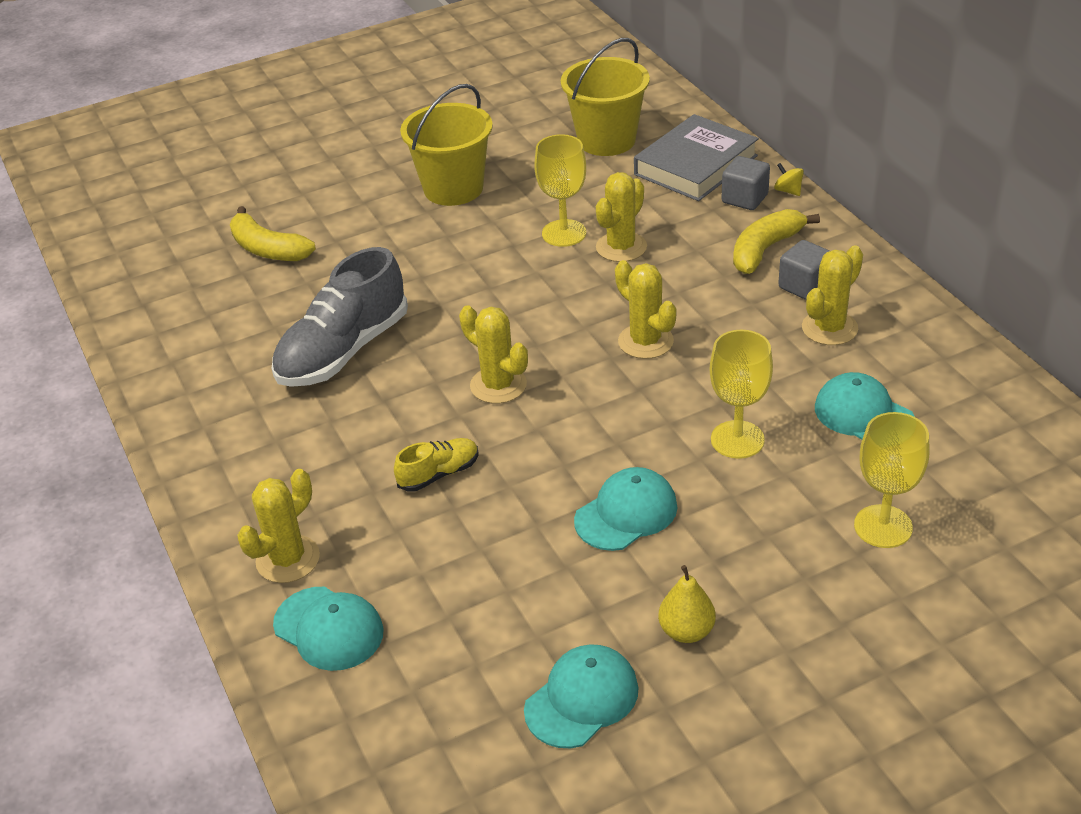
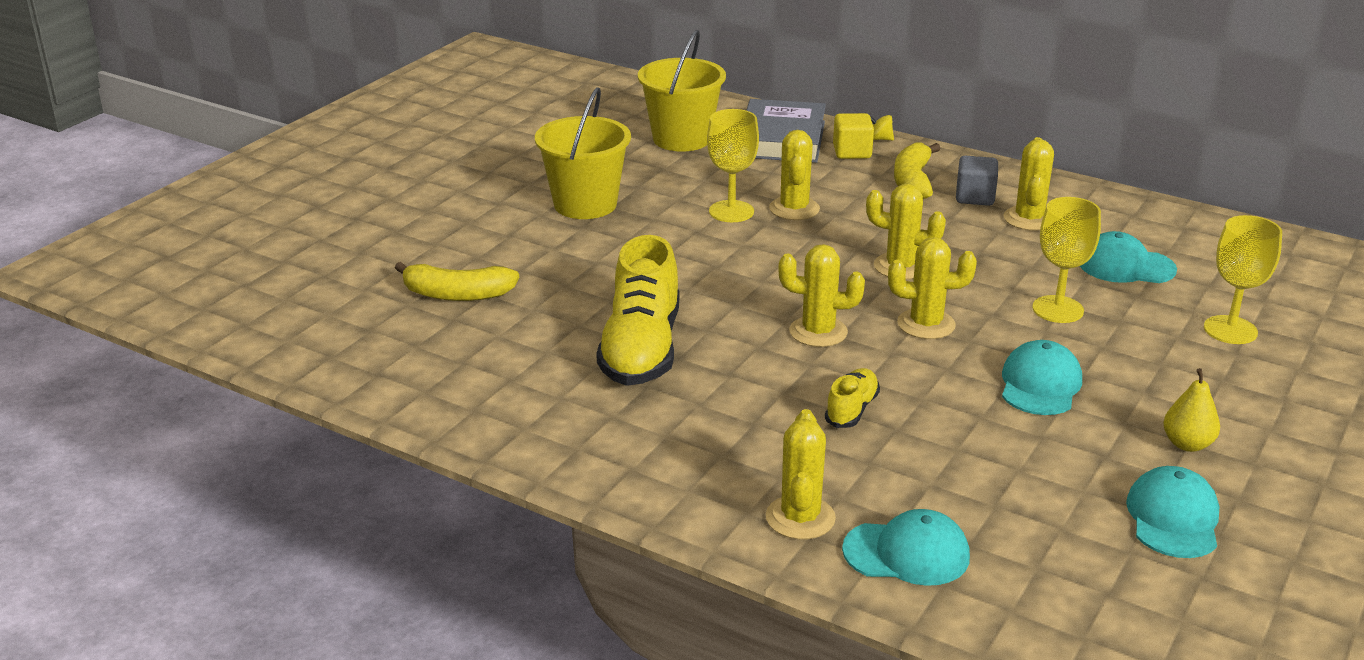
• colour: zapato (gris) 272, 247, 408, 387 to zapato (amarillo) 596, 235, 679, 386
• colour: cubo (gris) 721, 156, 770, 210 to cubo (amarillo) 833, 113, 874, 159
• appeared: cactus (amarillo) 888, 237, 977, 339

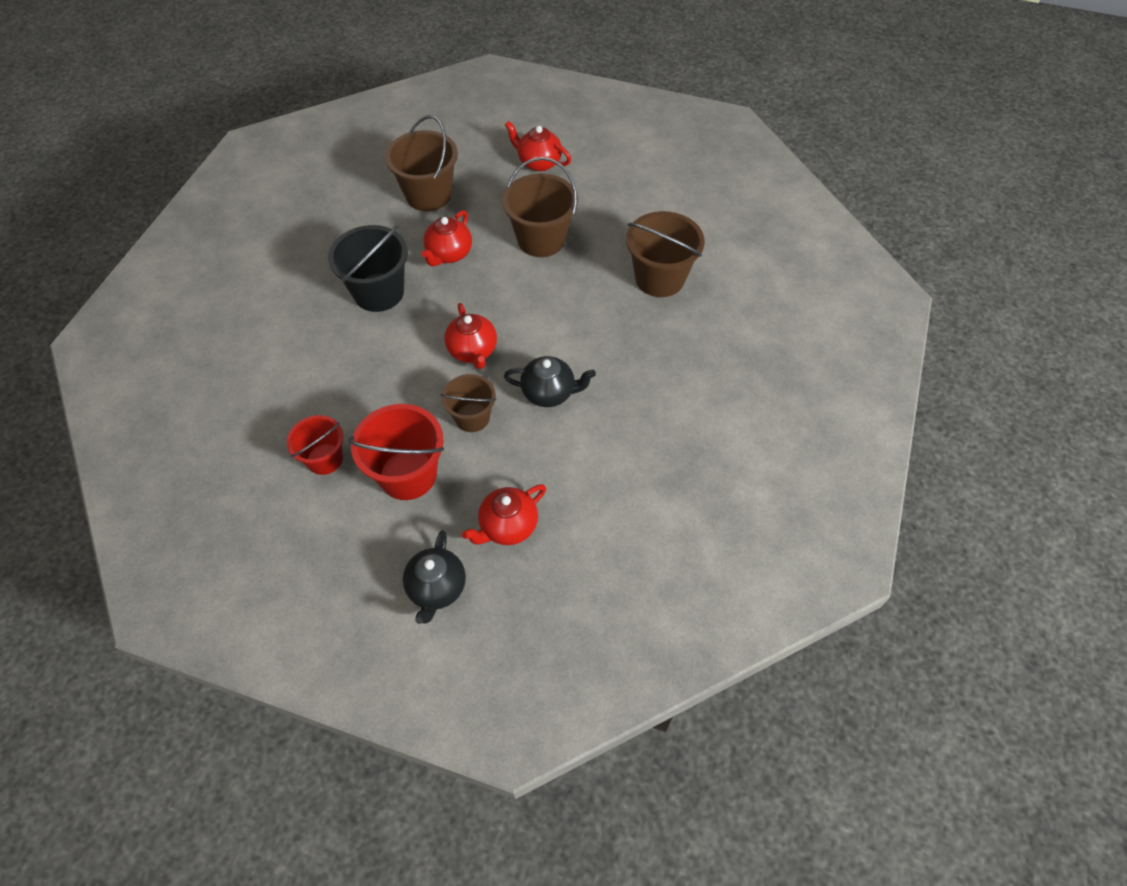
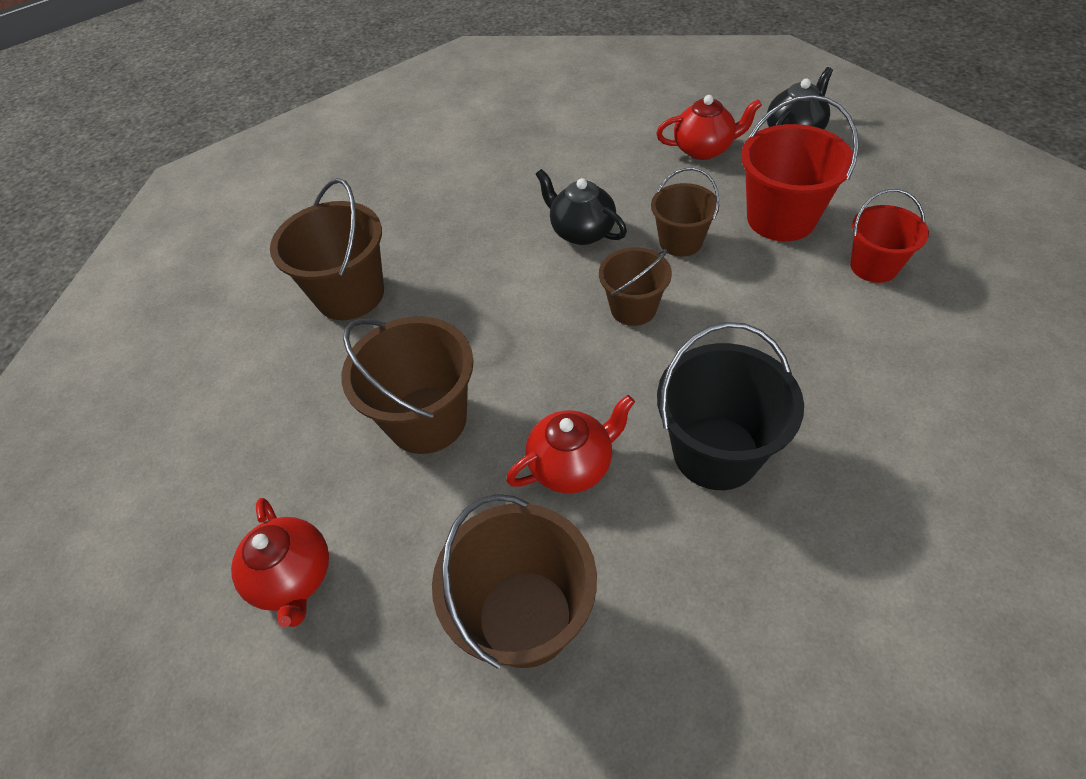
• exchanged: tetera (rojo) 444, 303, 497, 369 to balde (marrón) 599, 247, 672, 326

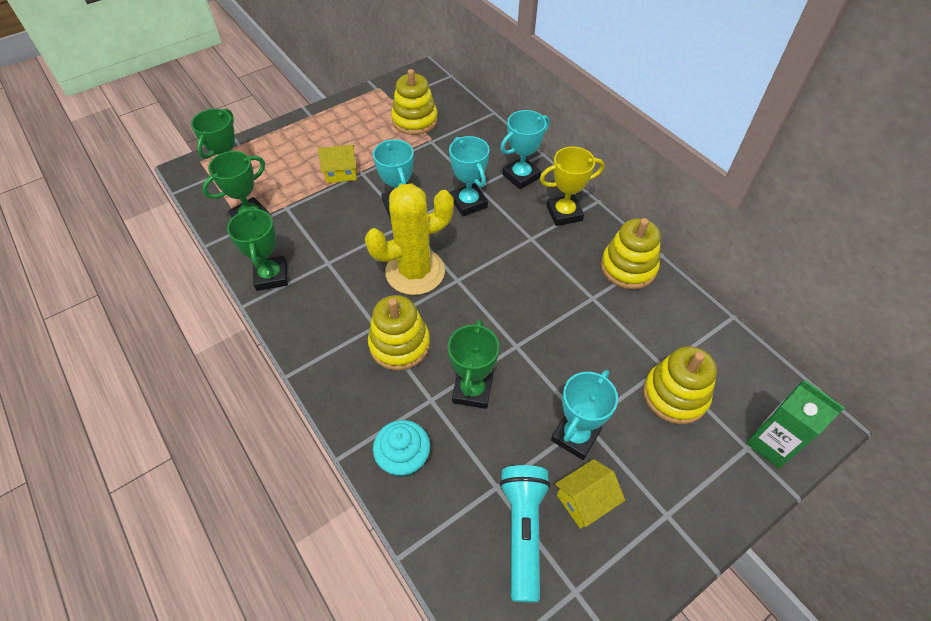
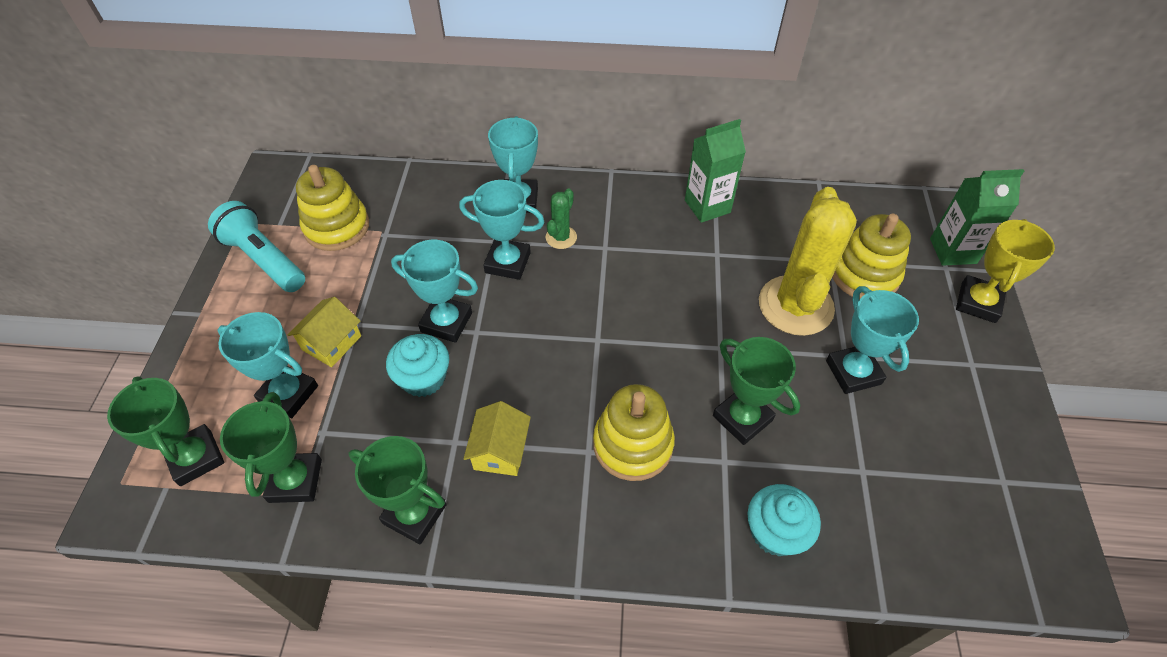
• relocated: cactus (amarillo) 365, 183, 454, 295 to 759, 187, 857, 336
• relocated: lámpara de mano (turquesa) 499, 465, 551, 603 to 208, 201, 305, 292
• relocated: trofeo (amarillo) 540, 147, 604, 226 to 956, 219, 1055, 323
• relocated: casa (amarillo) 555, 459, 625, 529 to 464, 401, 531, 476
• exchanged: juguete apilable (amarillo) 601, 218, 661, 289 to cartón de leche (verde) 685, 119, 746, 223
• appeared: trofeo (turquesa) 217, 312, 318, 418
• appeared: magdalena (turquesa) 386, 334, 449, 397
• appeared: cactus (verde) 546, 188, 577, 249

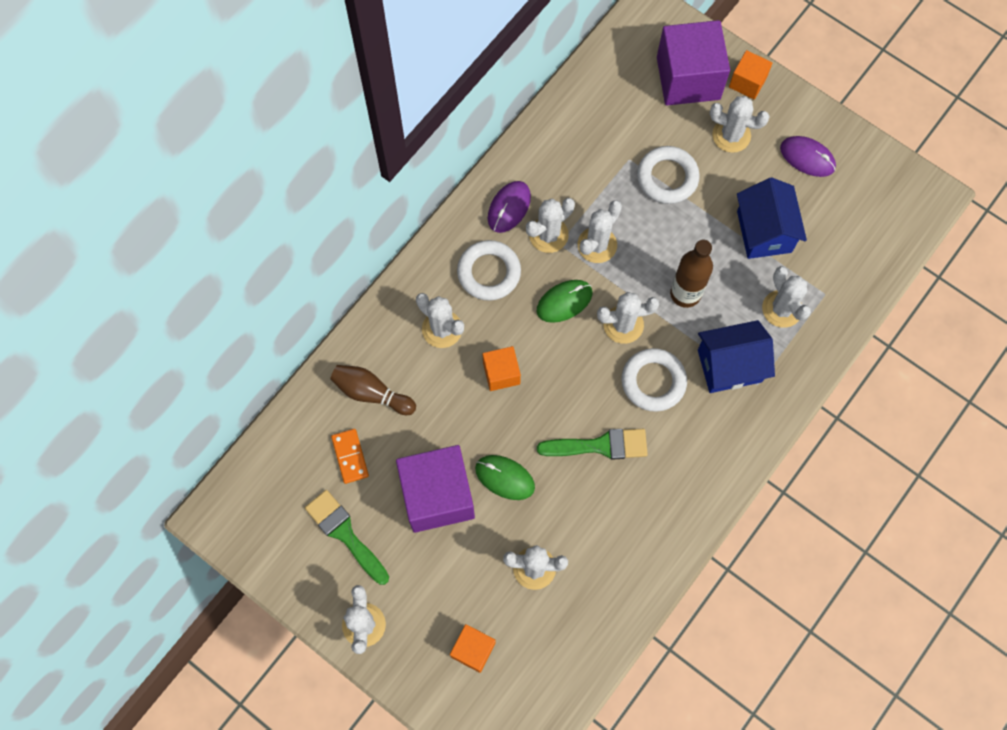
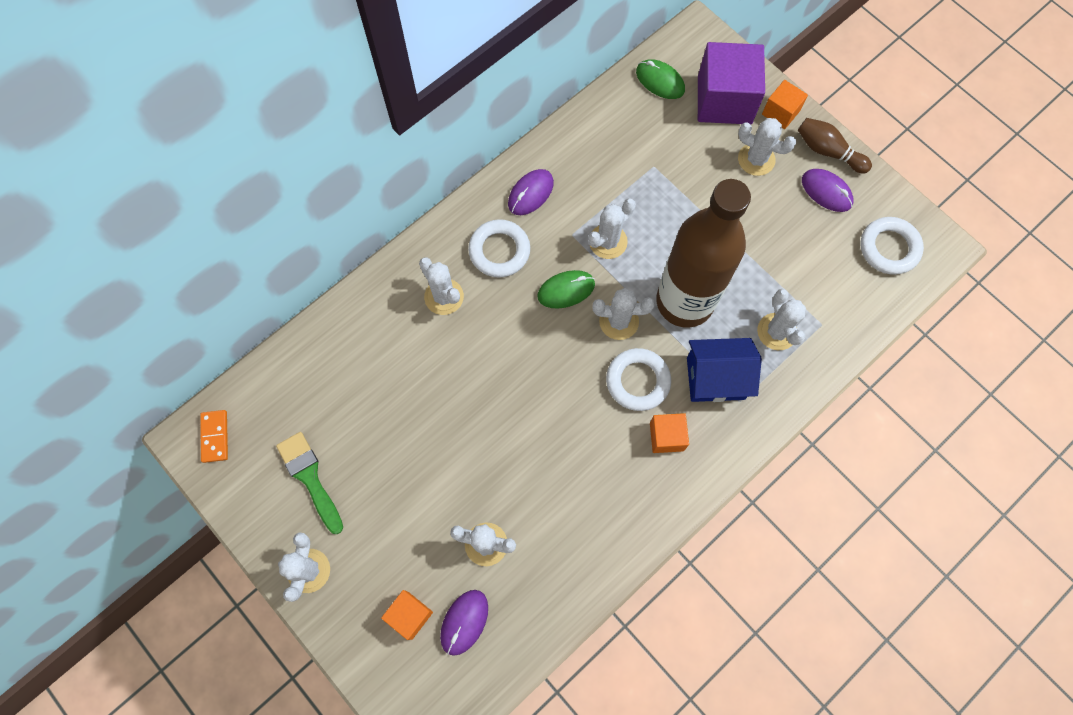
• relocated: bolo (marrón) 330, 365, 416, 415 to 798, 118, 872, 174
• relocated: ficha de dominó (naranja) 331, 429, 369, 484 to 200, 410, 228, 463
• missing: cubo (morado) 396, 445, 475, 533
• relocated: ratón (verde) 475, 455, 535, 500 to 636, 59, 685, 99
• relocated: cubo (naranja) 483, 346, 521, 391 to 650, 413, 689, 453
• missing: cactus (blanco) 526, 198, 575, 253
• missing: pincel (verde) 537, 429, 648, 460
• relocated: anillo (blanco) 637, 146, 700, 204 to 860, 217, 924, 275
• size: botella (marrón) 670, 240, 713, 308 = 656, 179, 751, 328 x1.90
• missing: casa (azul) 737, 177, 807, 259
• appeared: ratón (morado) 440, 590, 488, 656

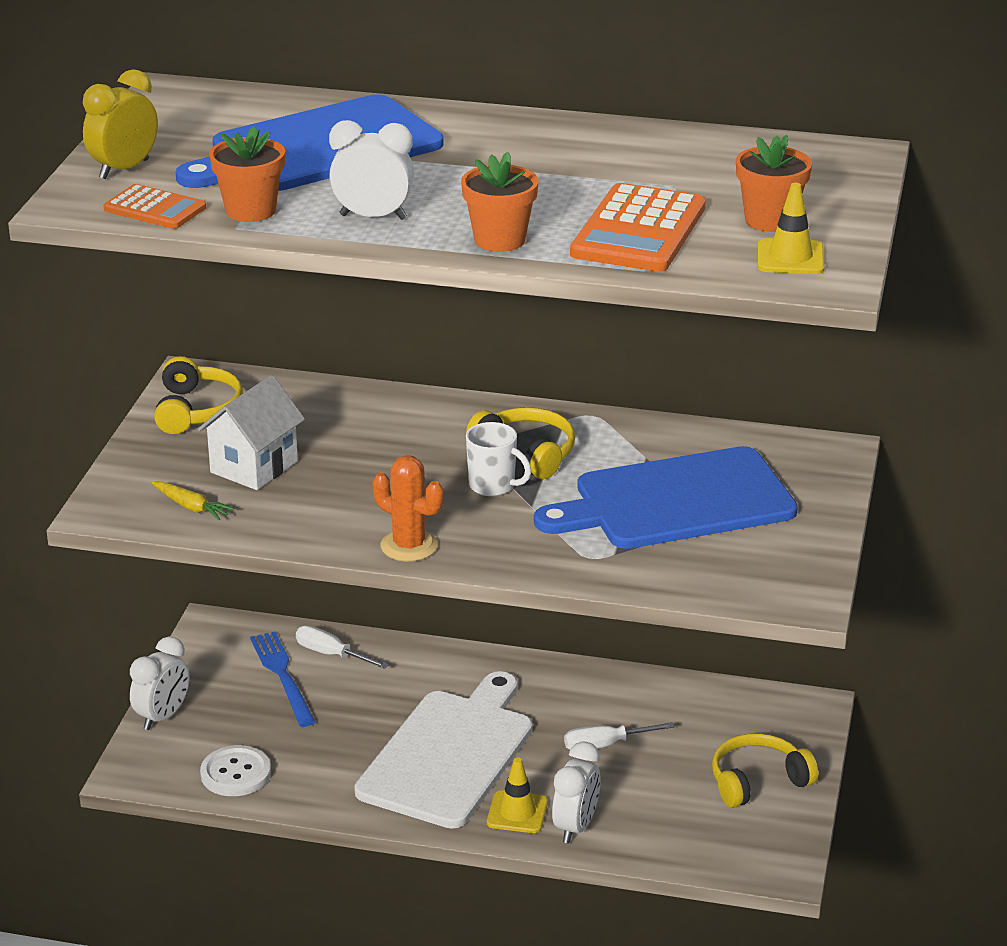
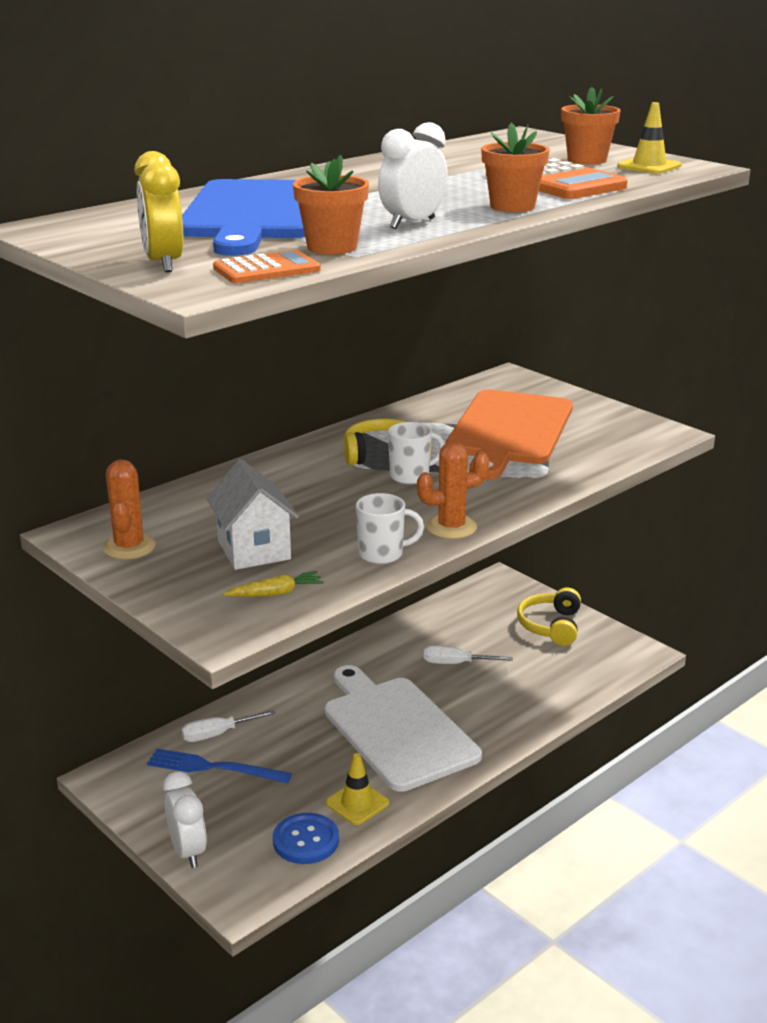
• exchanged: auriculares (amarillo) 154, 356, 243, 434 to cactus (naranja) 103, 459, 156, 559
• colour: botón (blanco) 200, 745, 271, 796 to botón (azul) 273, 813, 339, 864
• relocated: cono de tráfico (amarillo) 487, 757, 548, 833 to 326, 753, 389, 825
• colour: tabla de cortar (azul) 534, 446, 798, 549 to tabla de cortar (naranja) 446, 389, 573, 480
• missing: despertador (blanco) 552, 742, 601, 844
• spun: destornillador (blanco) 564, 722, 675, 750 = 424, 645, 513, 664 75 degrees clockwise
• appeared: taza (blanco) 356, 493, 424, 564

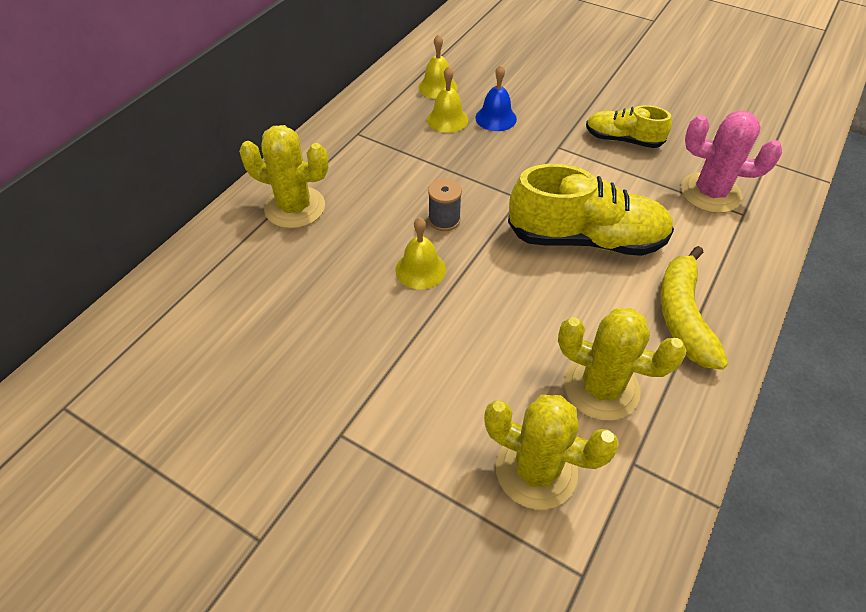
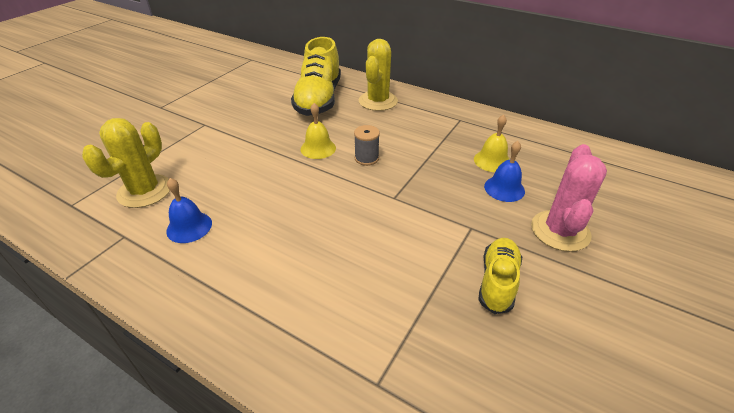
• missing: campana (amarillo) 418, 34, 458, 99
• relocated: zapato (amarillo) 508, 164, 674, 256 to 291, 37, 341, 116
• exchanged: cactus (amarillo) 558, 308, 687, 421 to campana (azul) 166, 178, 212, 243
• missing: plátano (amarillo) 660, 246, 728, 370
• relocated: cactus (rosa) 681, 111, 782, 213 to 531, 144, 607, 252

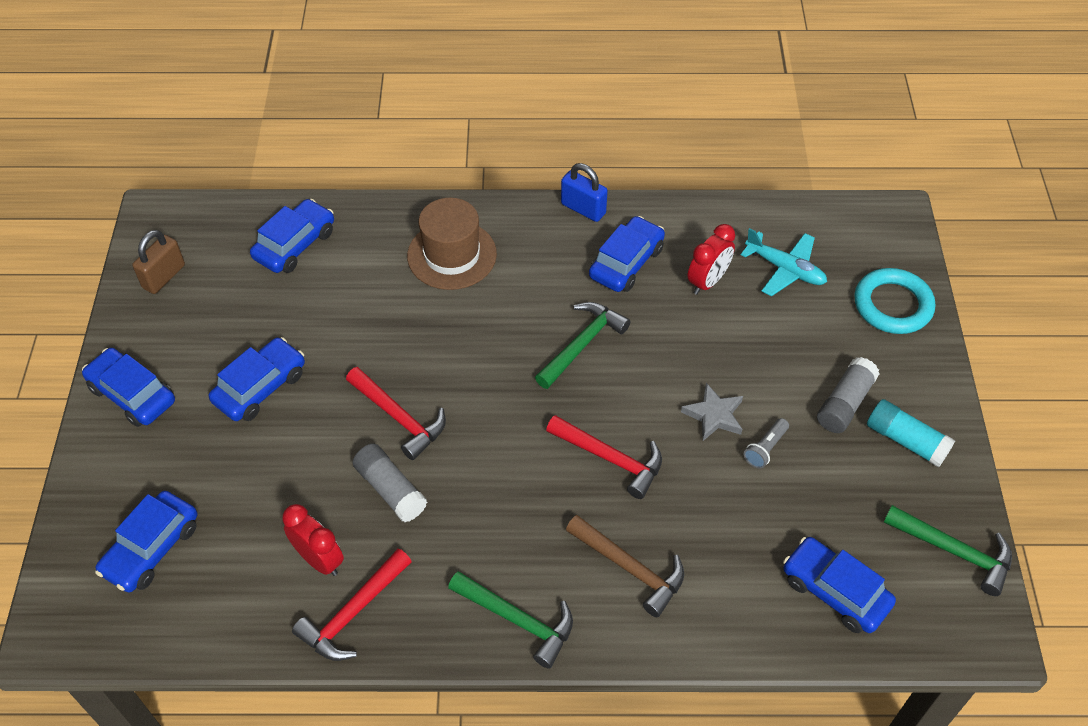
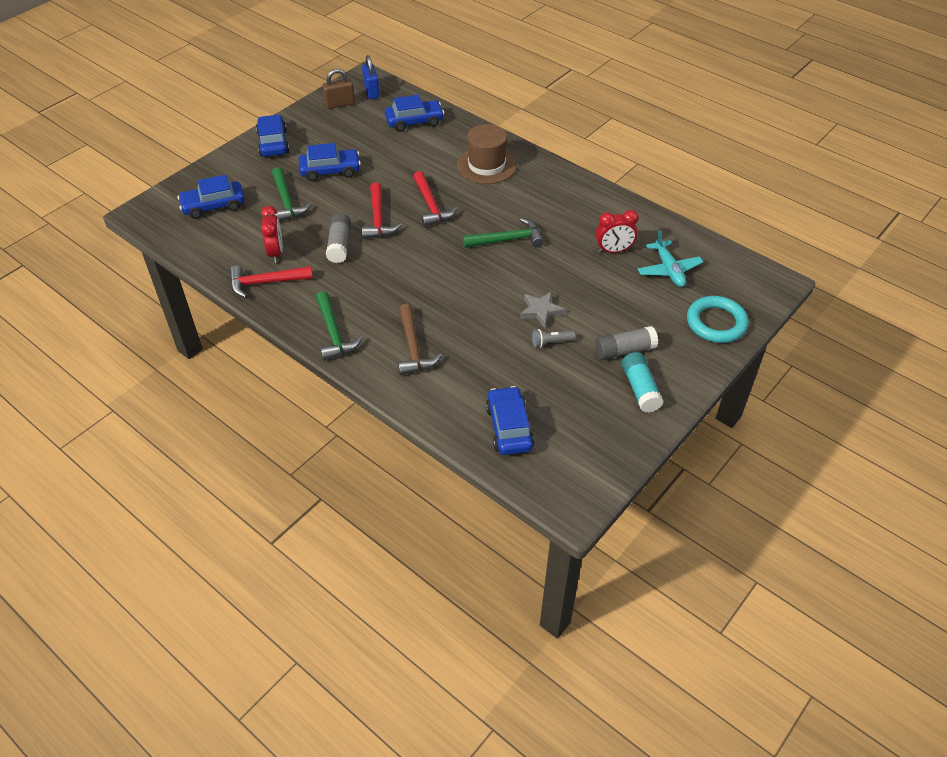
• relocated: martillo (rojo) 546, 415, 662, 499 to 413, 171, 458, 227
• relocated: candado (azul) 561, 163, 608, 222 to 362, 55, 380, 99
• missing: coche (azul) 589, 216, 665, 292
• relocated: martillo (verde) 883, 505, 1012, 596 to 272, 167, 311, 222

